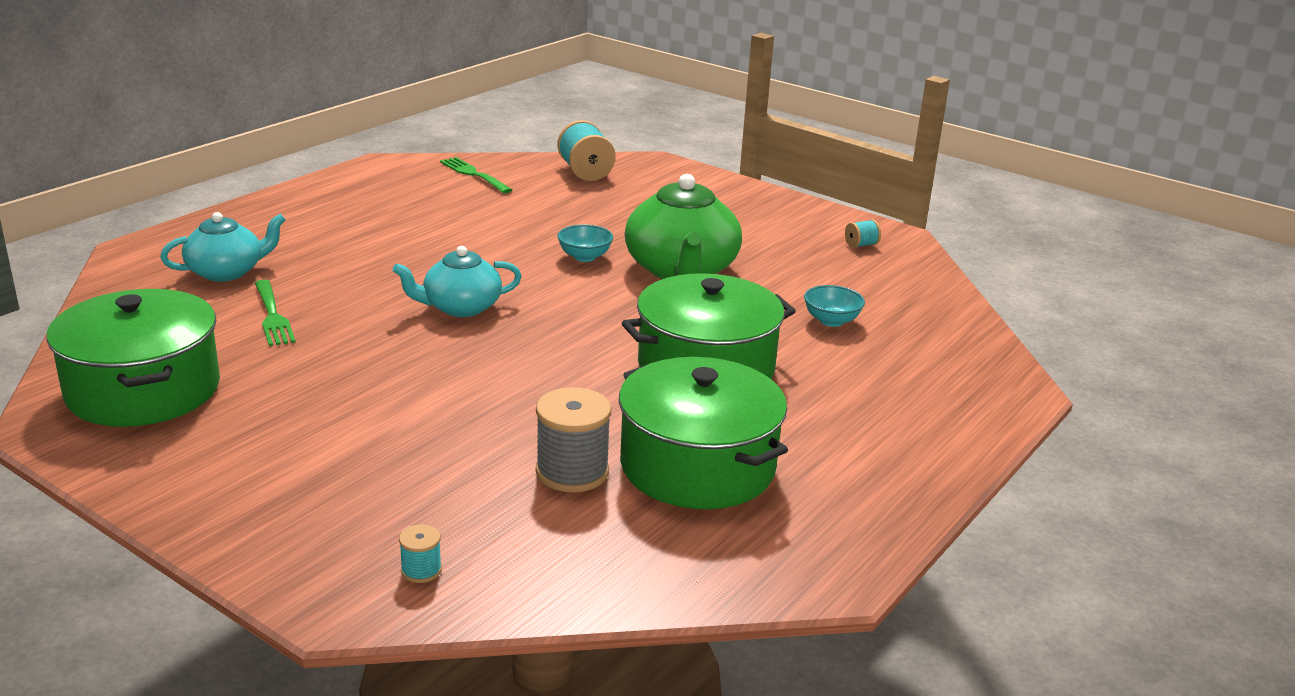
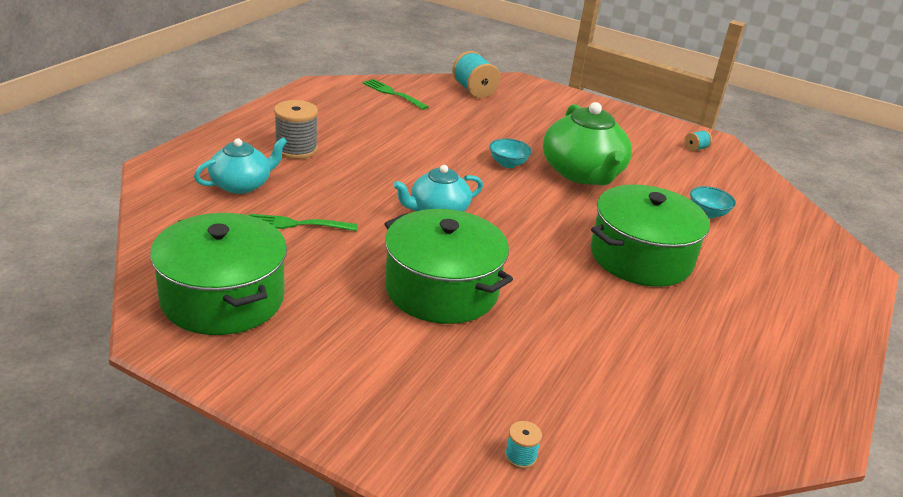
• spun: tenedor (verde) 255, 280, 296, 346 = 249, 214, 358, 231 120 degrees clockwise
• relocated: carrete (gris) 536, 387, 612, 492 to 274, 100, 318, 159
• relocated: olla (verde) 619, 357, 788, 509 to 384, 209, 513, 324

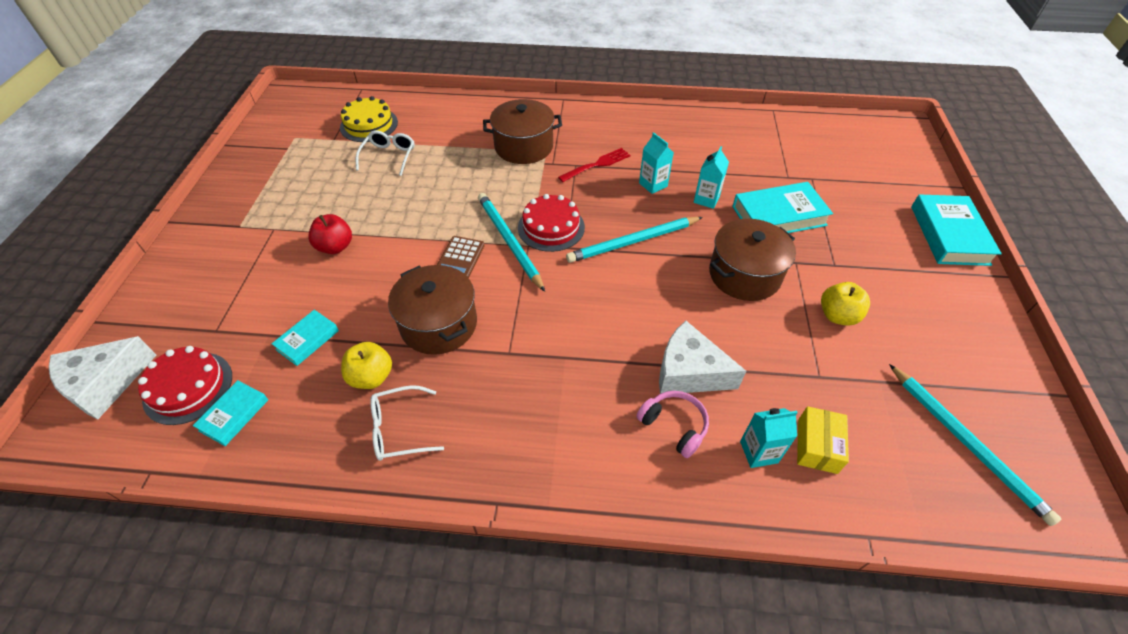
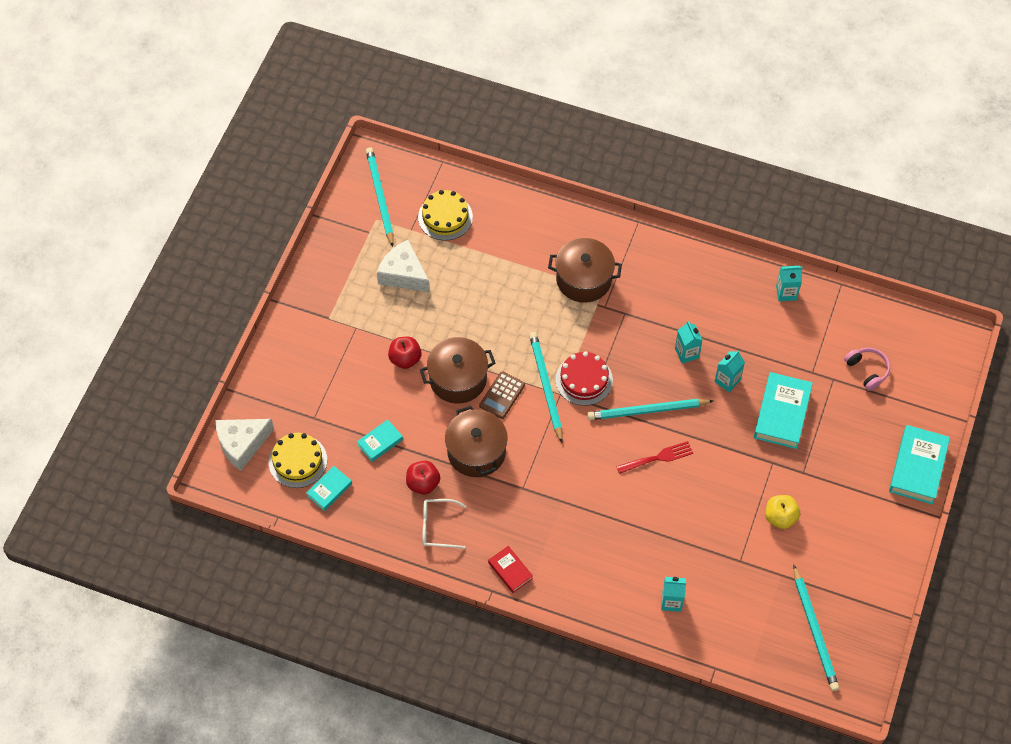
• colour: tarta (rojo) 138, 346, 232, 425 to tarta (amarillo) 269, 433, 327, 488
• colour: manzana (amarillo) 341, 342, 392, 389 to manzana (rojo) 406, 461, 440, 495
• missing: gafas (blanco) 356, 130, 415, 176
• relocated: tenedor (rojo) 558, 148, 630, 182 to 616, 441, 693, 474
• relocated: auriculares (rosa) 636, 391, 709, 458 to 844, 348, 890, 391
• relocated: queso (blanco) 659, 321, 746, 394 to 377, 240, 430, 292
• relocated: olla (marrón) 709, 219, 796, 301 to 420, 337, 495, 404
• spun: libro (turquesa) 732, 182, 833, 233 = 754, 372, 813, 449 75 degrees counterclockwise
• missing: caja (amarillo) 797, 406, 849, 474
• appeared: lápiz (turquesa) 366, 147, 394, 247
• appeared: libro (rojo) 488, 546, 533, 593
• appeared: cartón de leche (turquesa) 776, 266, 803, 301

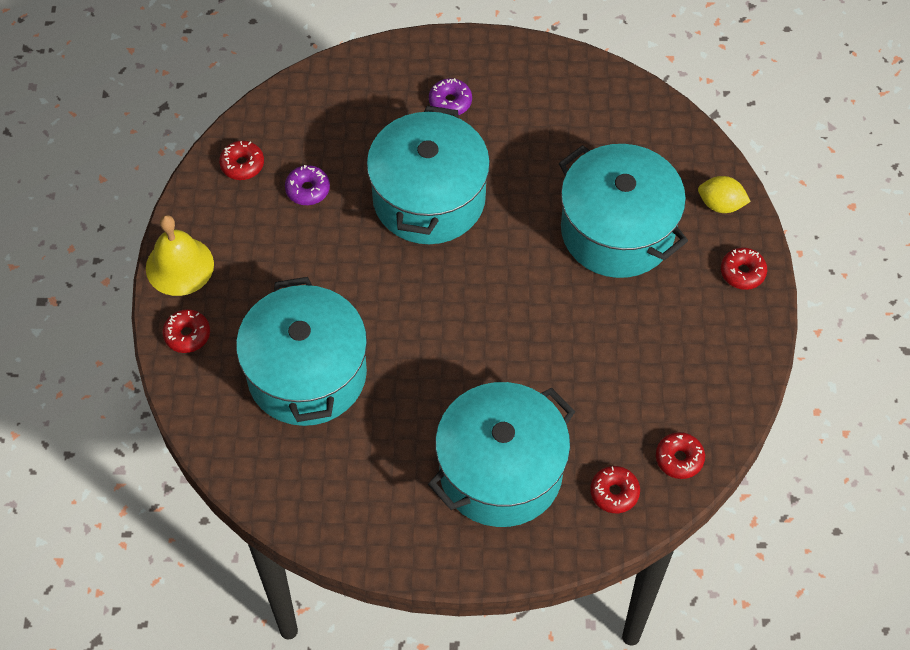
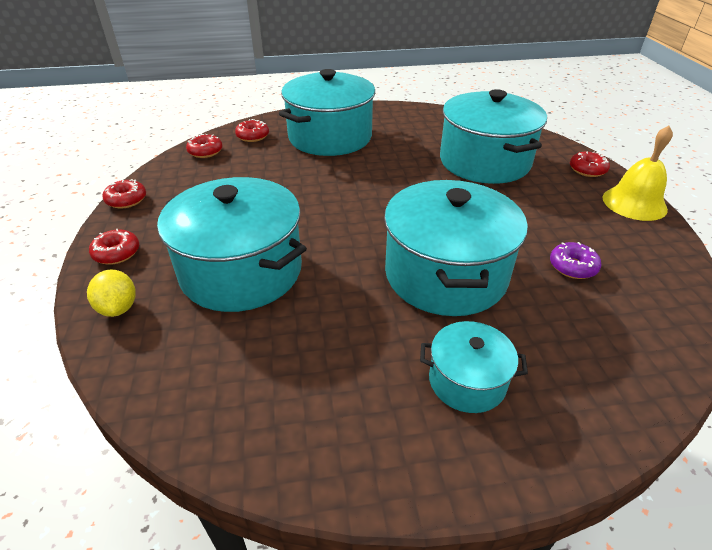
• relocated: rosquilla (rojo) 219, 141, 264, 180 to 102, 179, 146, 208
• exchanged: rosquilla (morado) 429, 78, 472, 115 to olla (turquesa) 420, 321, 528, 413
• spun: limón (amarillo) 698, 176, 751, 213 = 87, 269, 136, 317 60 degrees clockwise

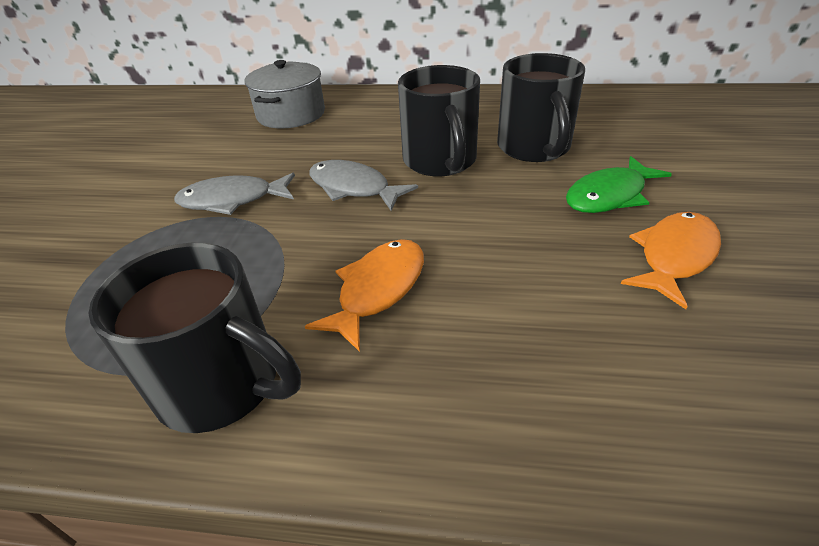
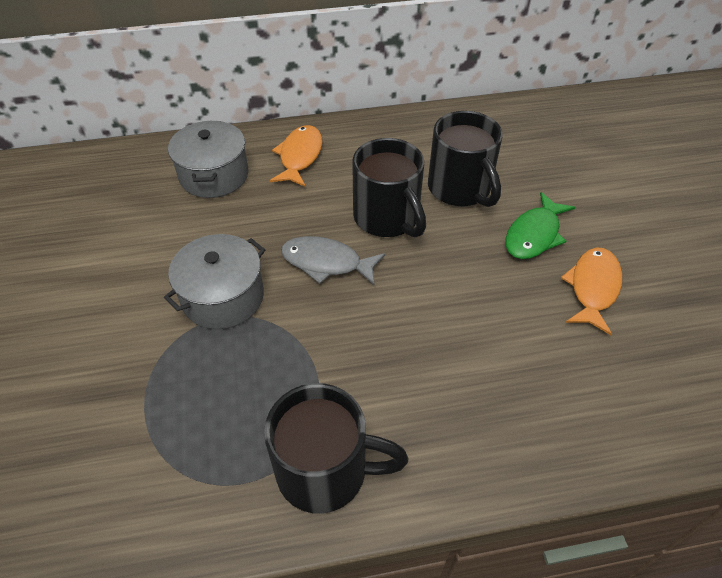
• exchanged: pez (gris) 174, 173, 295, 215 to olla (gris) 164, 234, 265, 329
• relocated: pez (naranja) 305, 239, 424, 352 to 270, 125, 322, 187

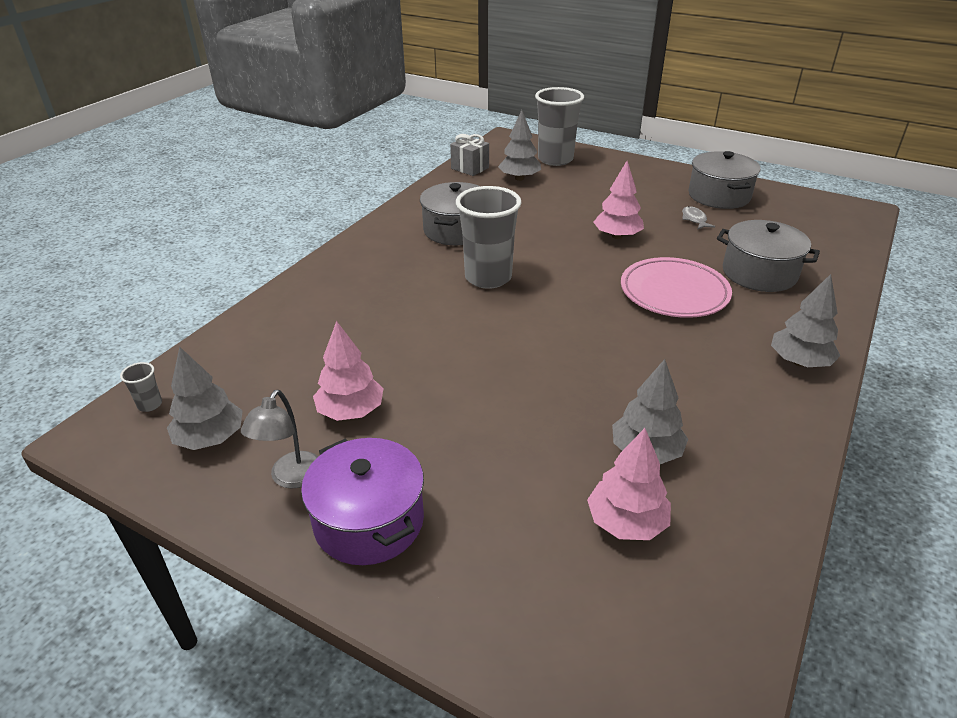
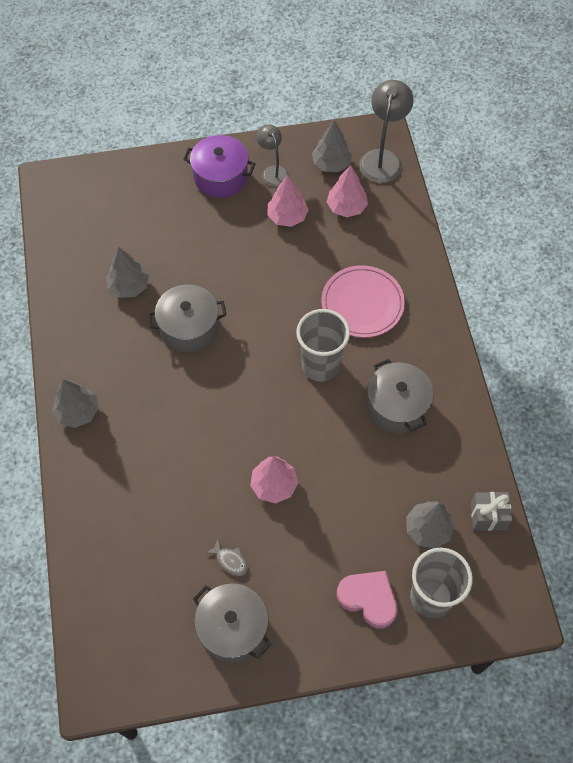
• exchanged: vaso (gris) 120, 362, 162, 412 to lámpara (gris) 359, 80, 414, 183
• relocated: árbol (rosa) 587, 428, 671, 540 to 327, 165, 368, 217
• relocated: plato (rosa) 621, 257, 732, 318 to 321, 265, 405, 338
• relocated: olla (gris) 717, 220, 820, 292 to 148, 284, 226, 352
• appeared: corazón (rosa) 337, 571, 398, 629

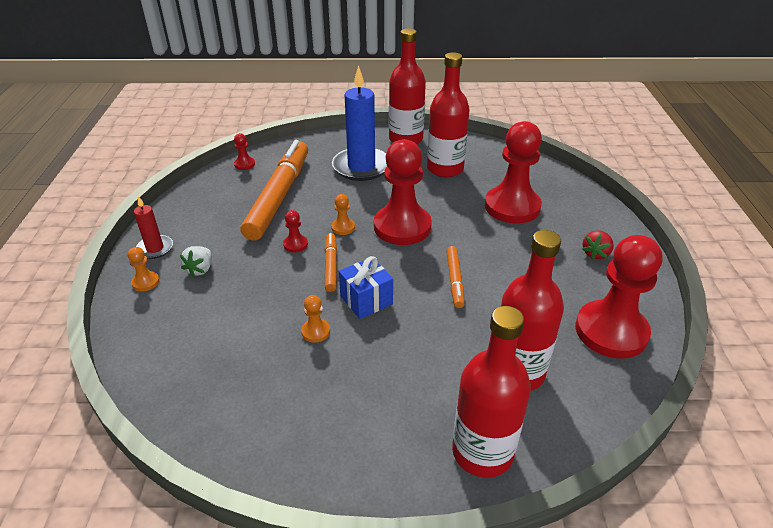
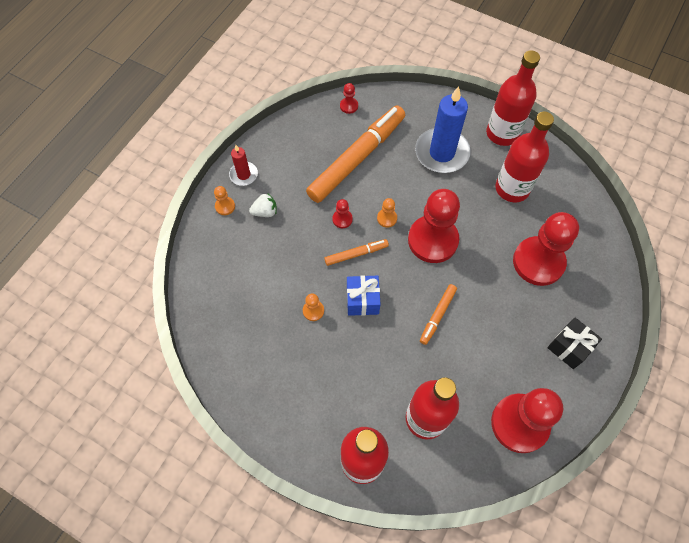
• spun: fresa (blanco) 180, 246, 212, 277 = 249, 193, 277, 217 150 degrees counterclockwise
• spun: rotulador (naranja) 325, 233, 337, 292 = 324, 239, 389, 266 45 degrees clockwise
• exchanged: fresa (rojo) 582, 230, 614, 260 to regalo (negro) 547, 318, 602, 369

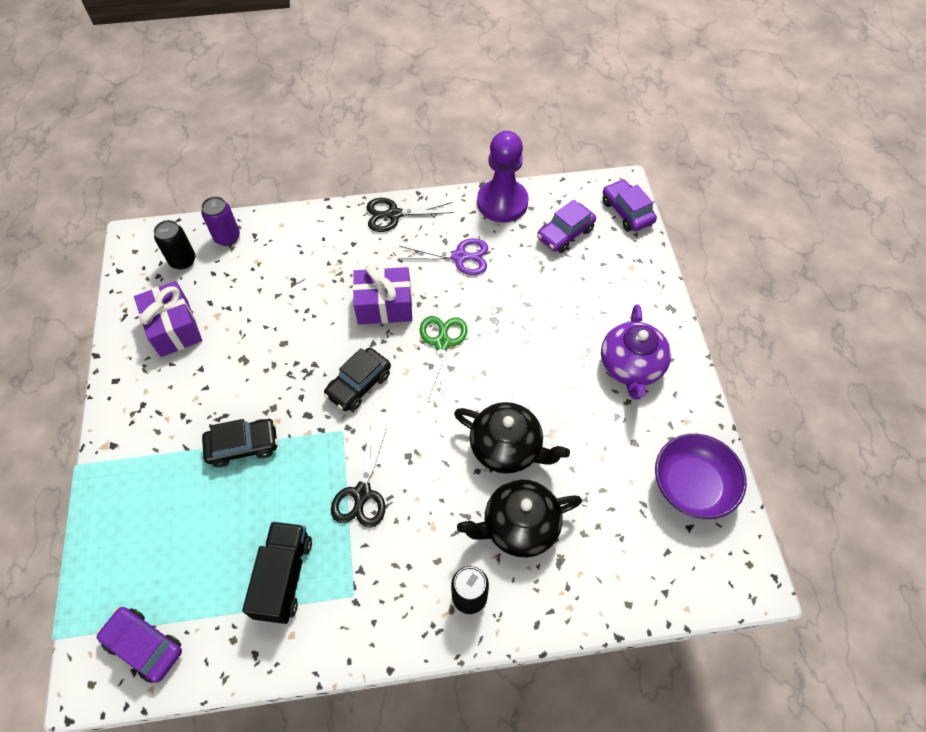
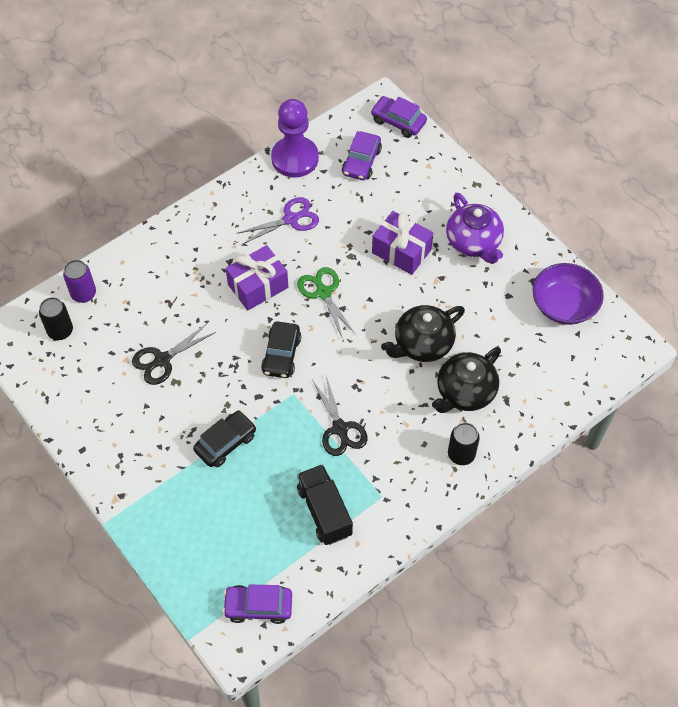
• relocated: regalo (morado) 134, 281, 202, 357 to 372, 211, 433, 275
• relocated: tijeras (negro) 366, 198, 454, 232 to 132, 323, 216, 385
• spun: tetera (negro) 454, 402, 570, 474 = 381, 305, 465, 362 150 degrees clockwise

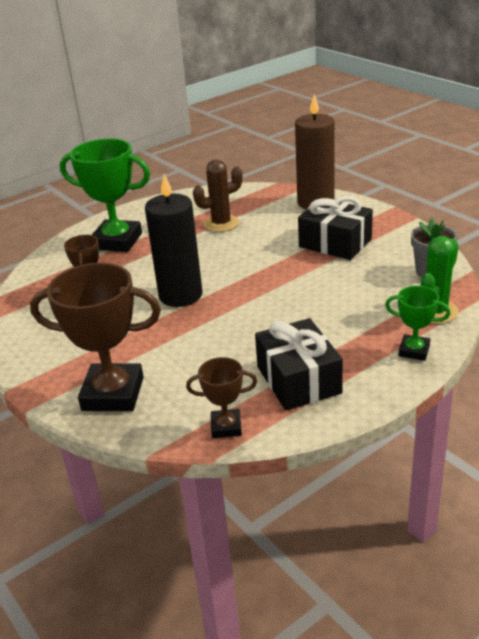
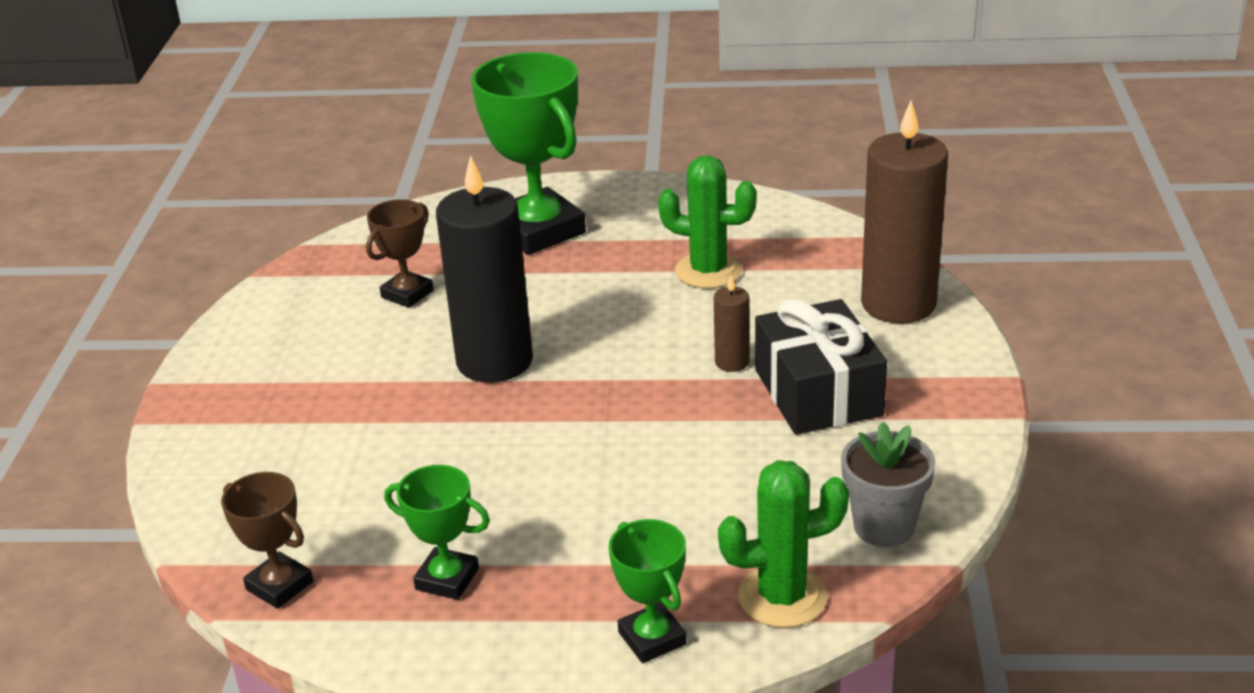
• missing: trofeo (marrón) 30, 263, 161, 411
• colour: cactus (marrón) 193, 160, 243, 232 to cactus (verde) 658, 155, 757, 289
• exchanged: regalo (negro) 255, 318, 343, 410 to trofeo (verde) 384, 465, 490, 600
• appeared: vela (marrón) 714, 276, 749, 372

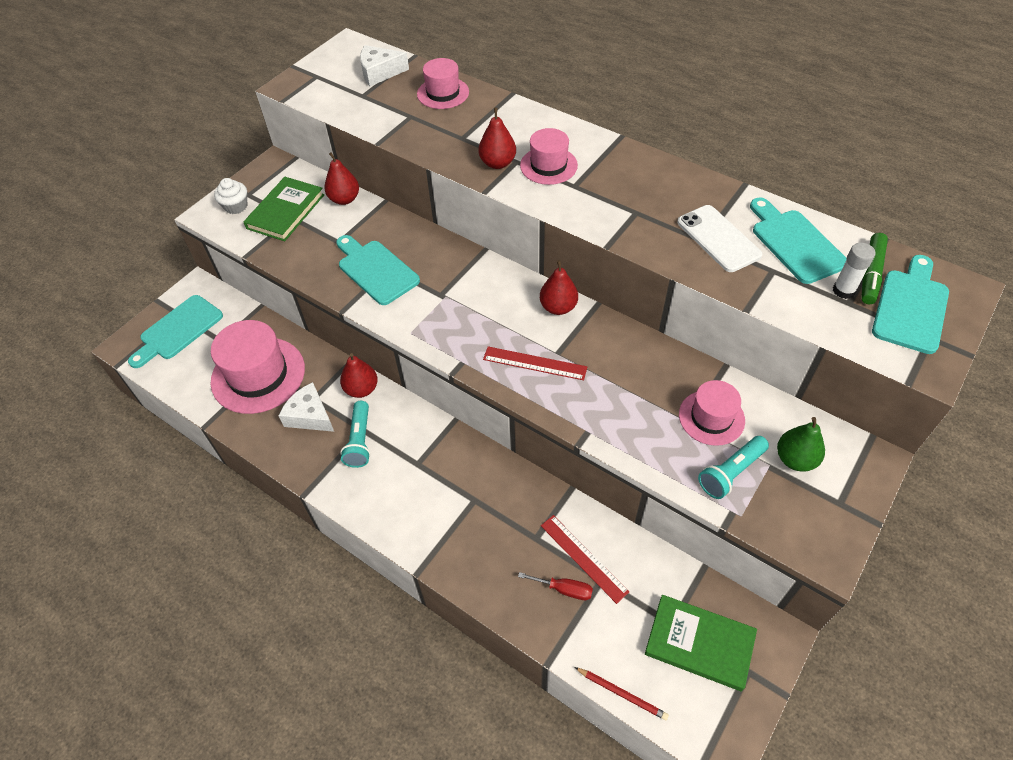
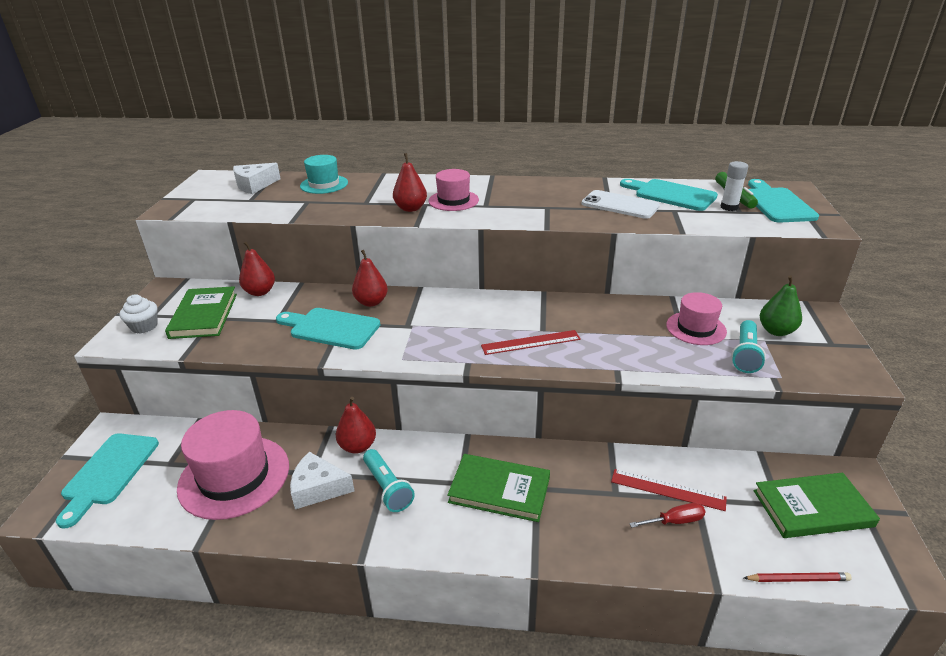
• colour: sombrero (rosa) 417, 58, 469, 109 to sombrero (turquesa) 300, 155, 348, 194
• relocated: pera (rojo) 540, 260, 578, 315 to 352, 250, 388, 307
• appeared: libro (verde) 447, 454, 550, 522

